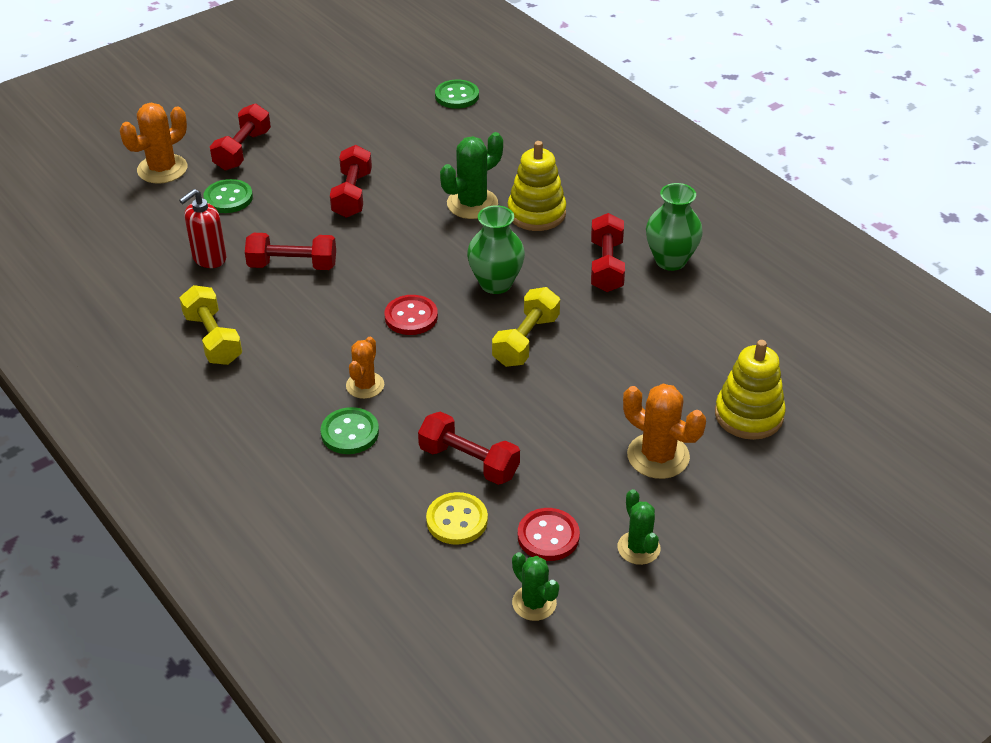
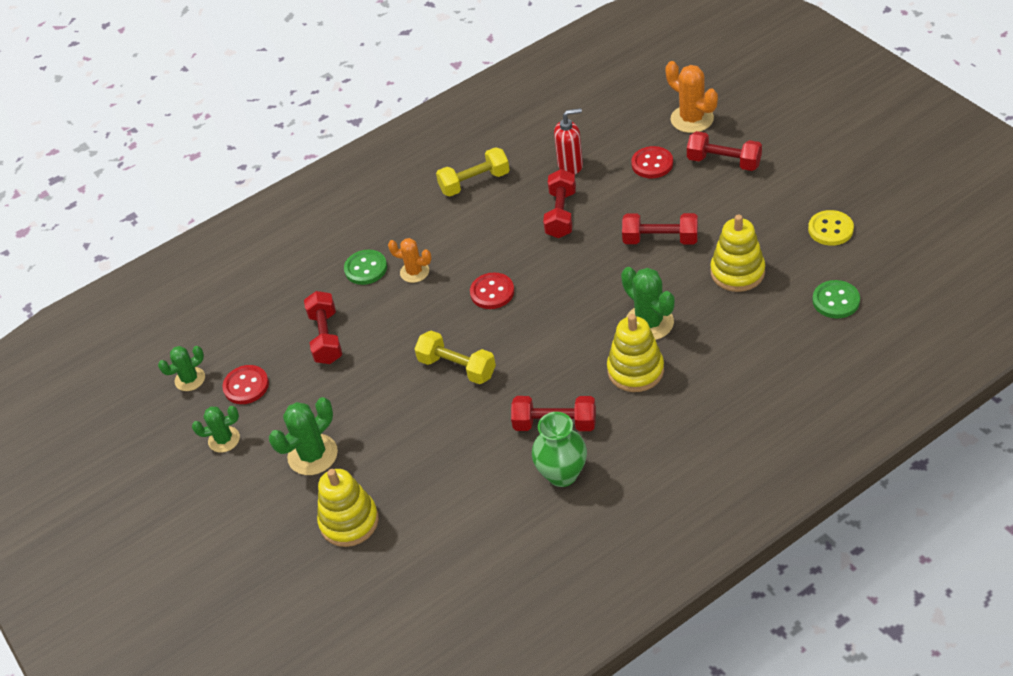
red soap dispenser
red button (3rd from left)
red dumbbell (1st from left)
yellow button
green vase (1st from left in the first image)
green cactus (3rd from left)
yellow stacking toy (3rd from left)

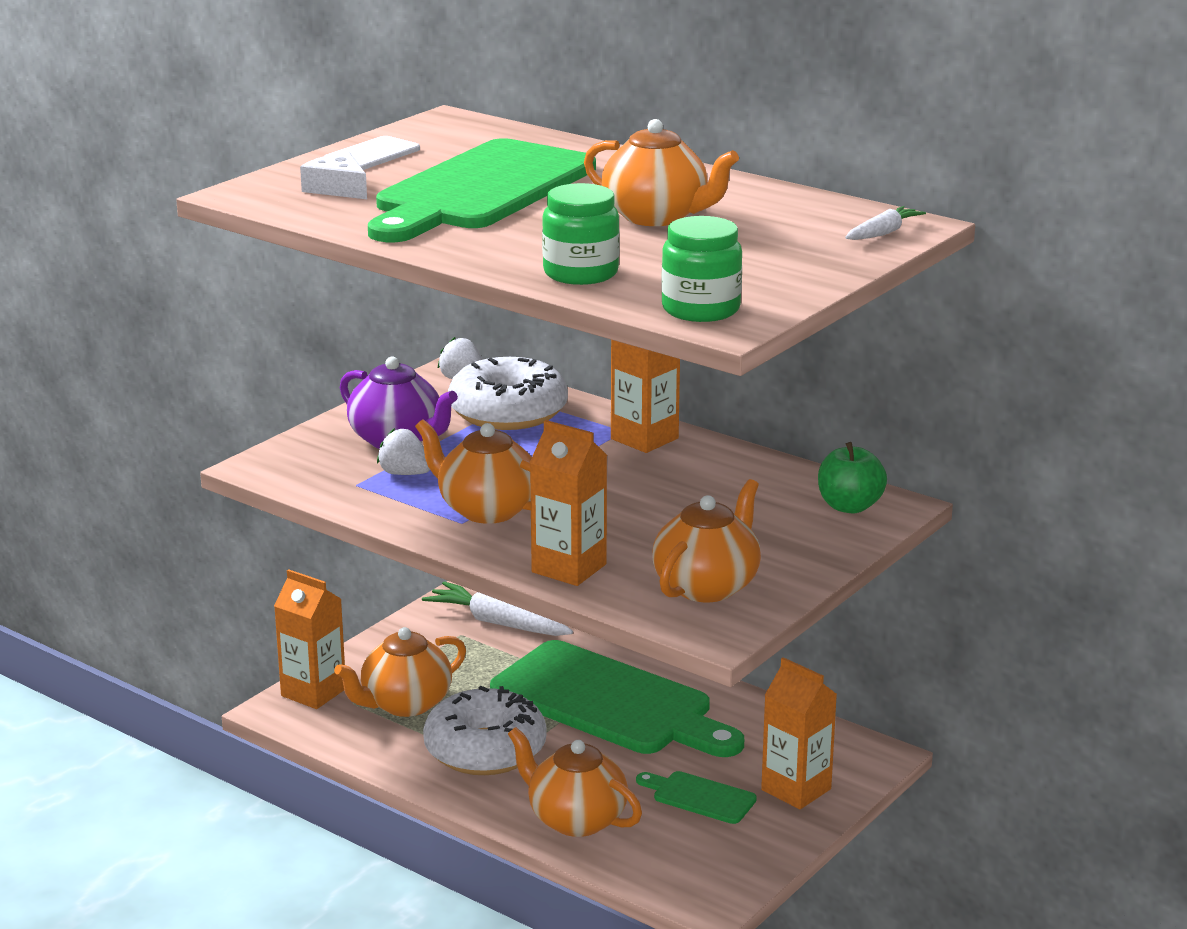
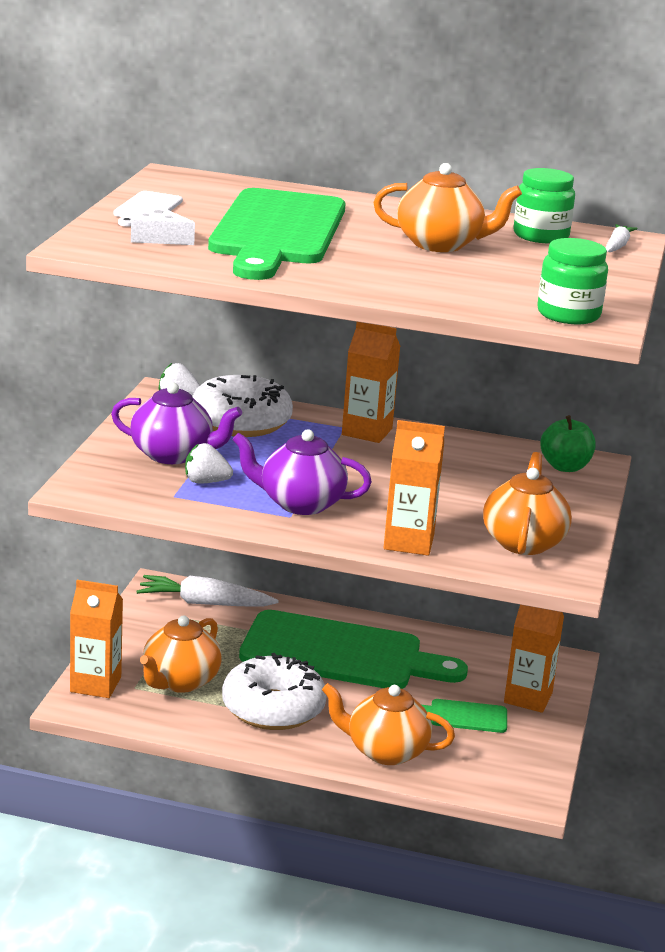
purple teapot (2nd from left)
green jar (1st from left)

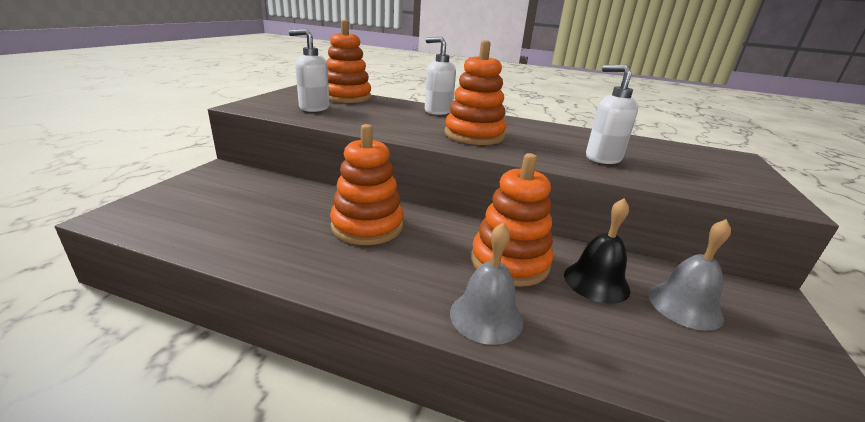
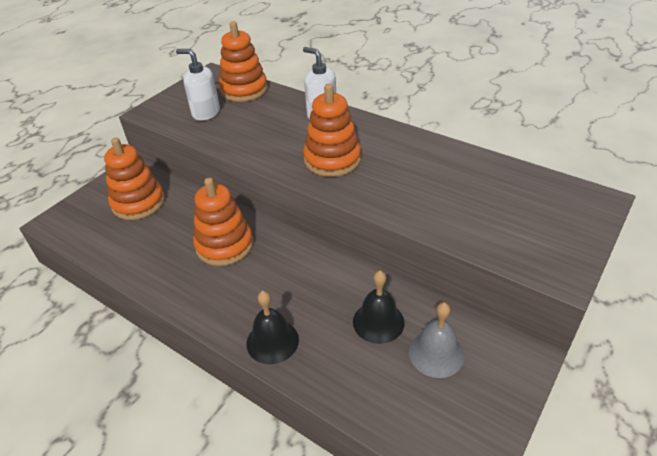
black bell (1st from left)
orange stacking toy (1st from left)
white soap dispenser (3rd from left in the first image)

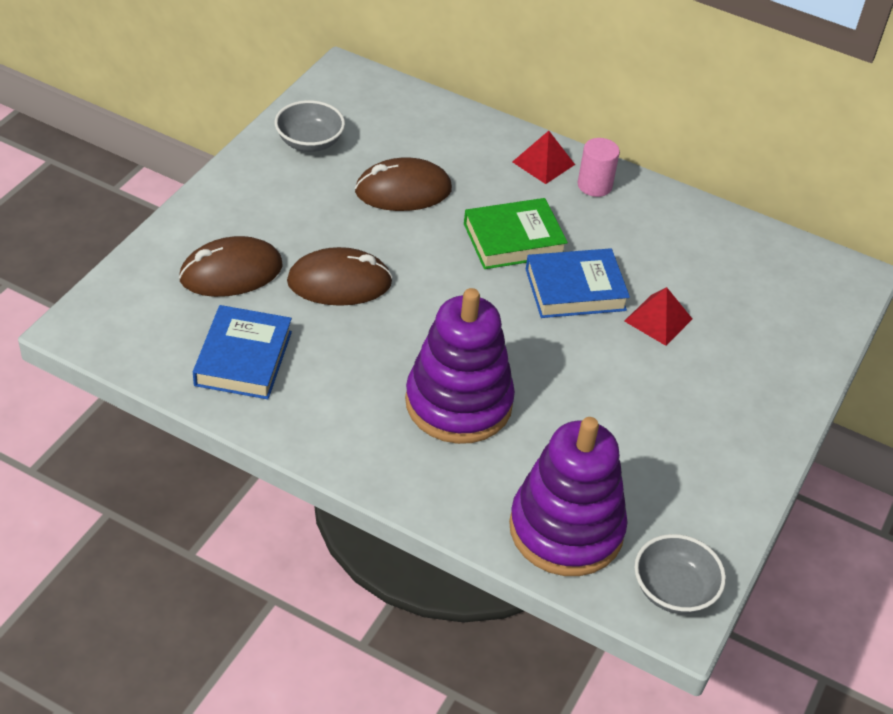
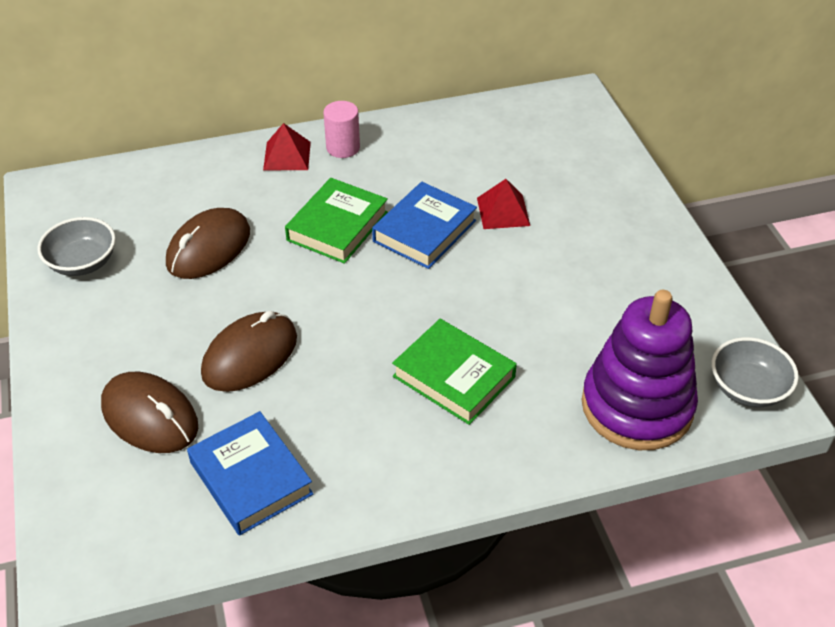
brown mouse (1st from left)
green book (2nd from left)

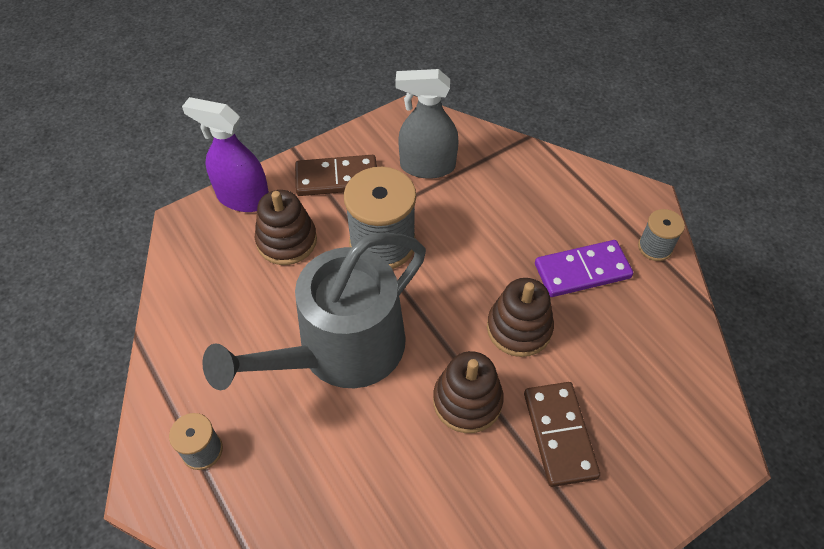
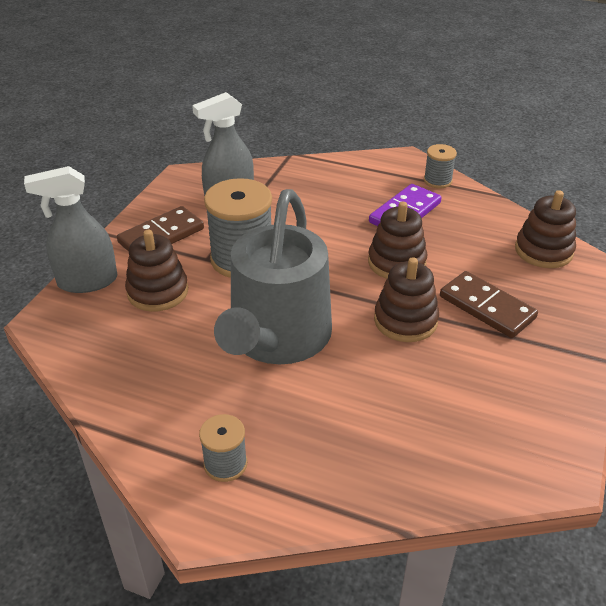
grey spray bottle (1st from left)
brown stacking toy (4th from left)

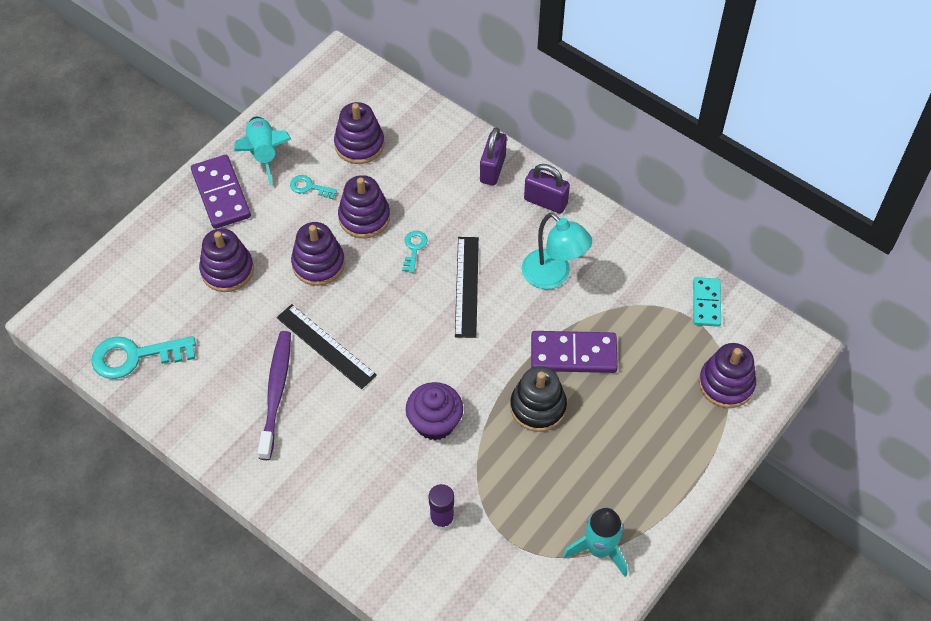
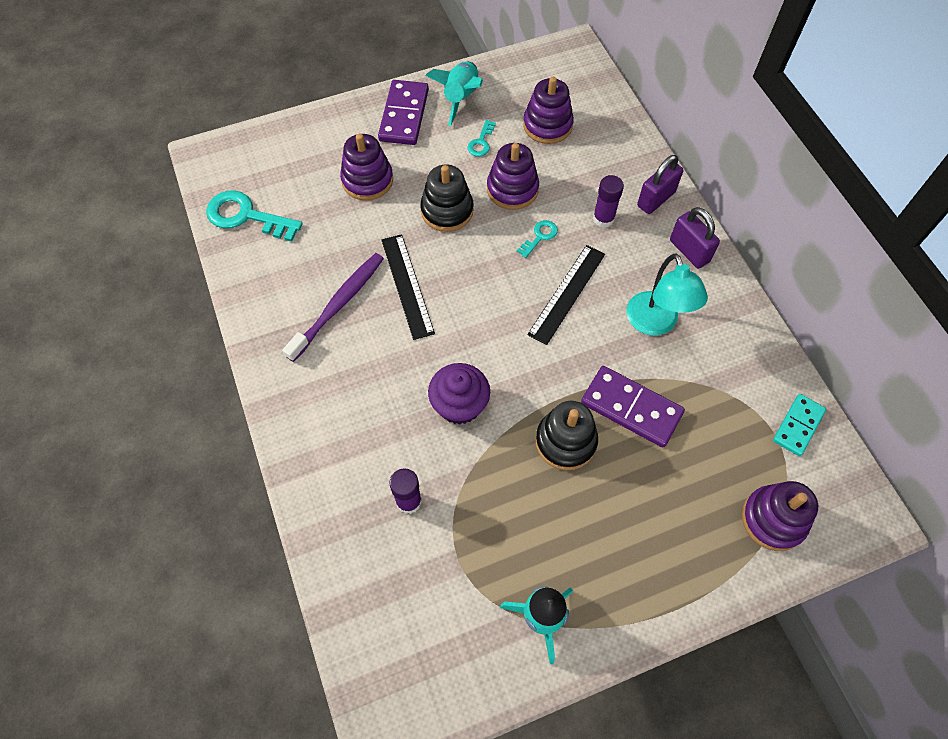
turquoise key (2nd from left)
black stacking toy (1st from left)
purple glue stick (2nd from left)

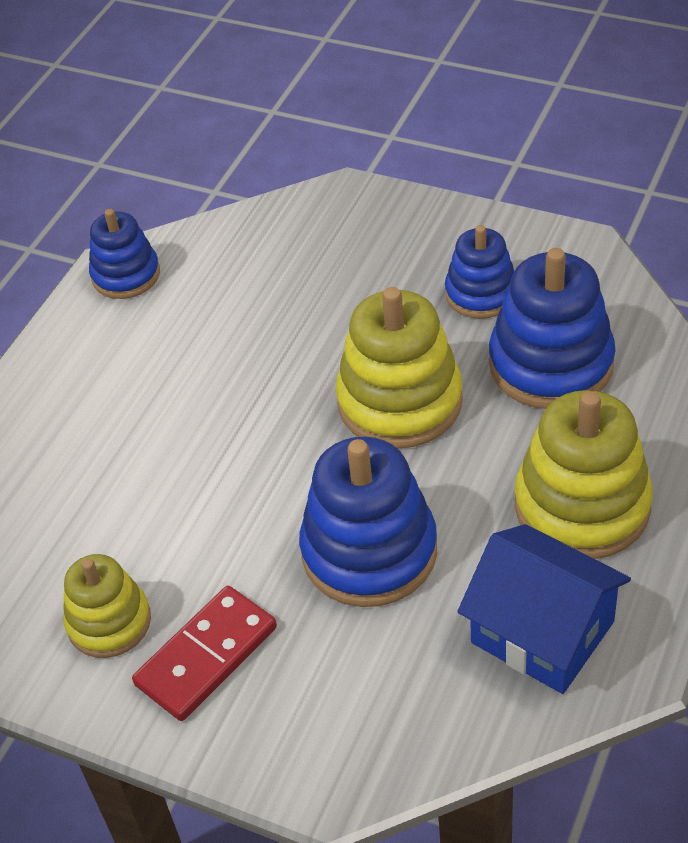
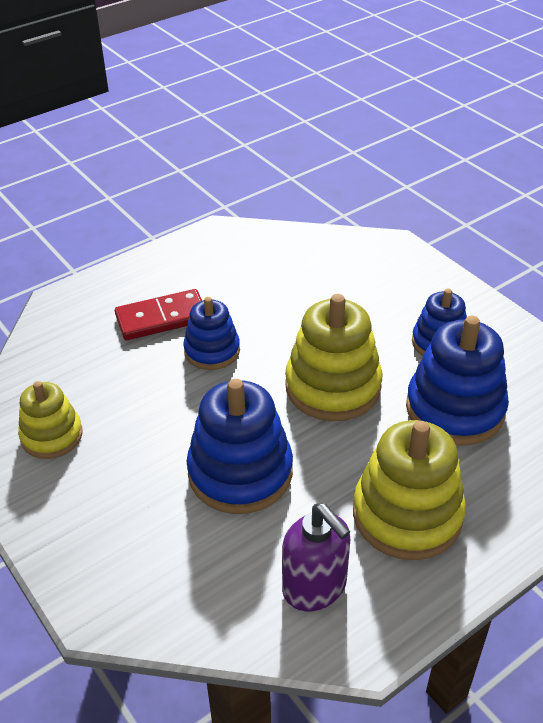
blue stacking toy (1st from left)
red domino
purple soap dispenser

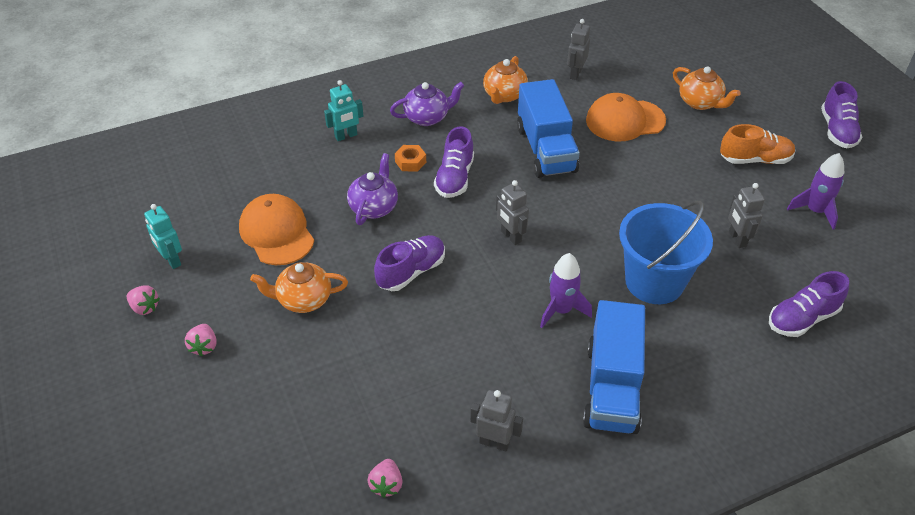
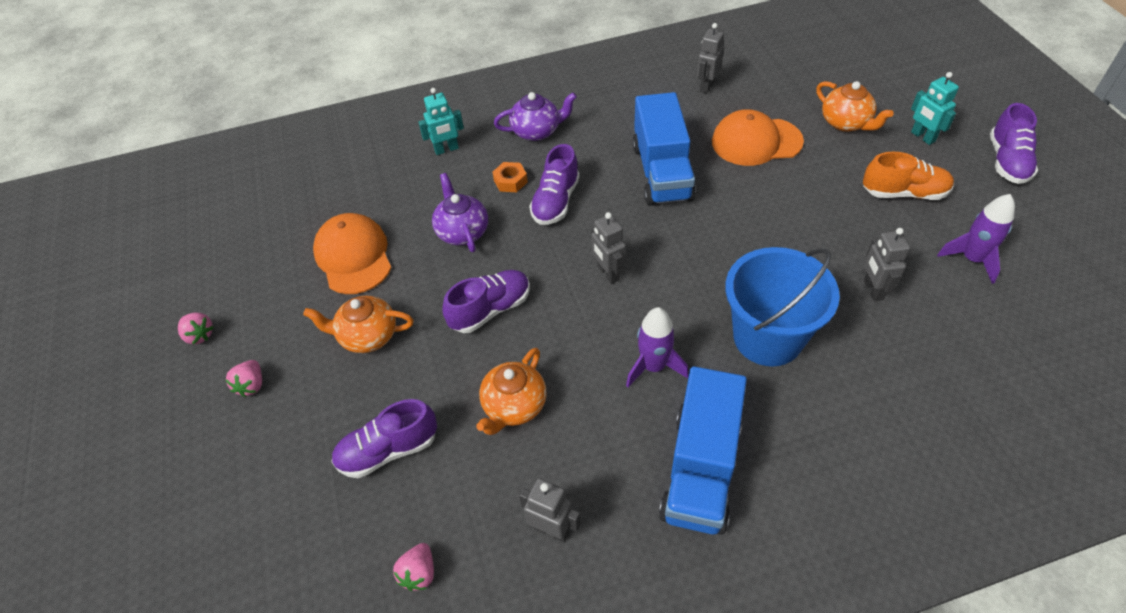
turquoise robot (2nd from left)
purple teapot (1st from left)
orange teapot (2nd from left)
purple shoe (1st from left)

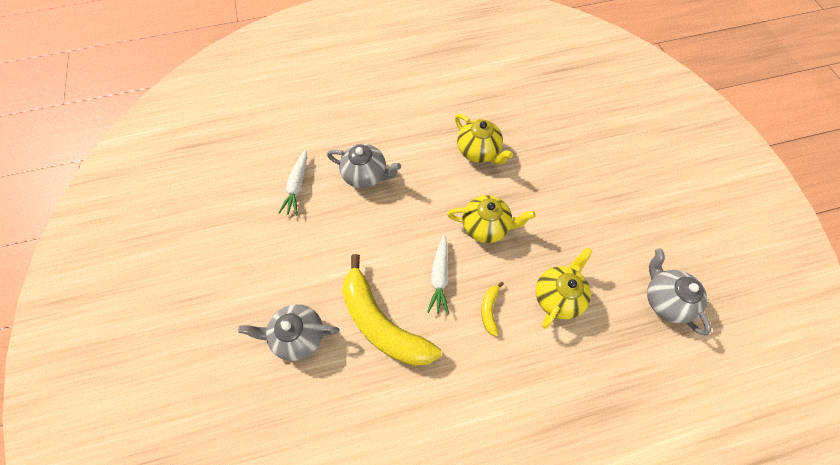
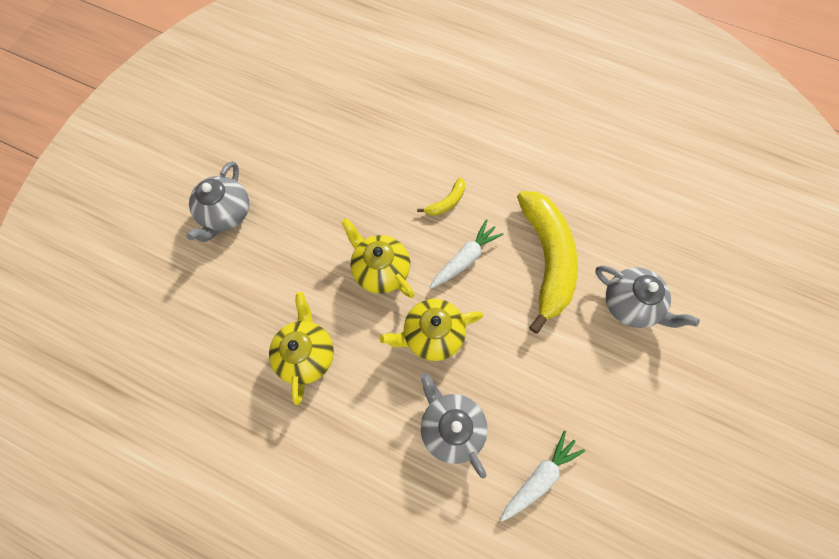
yellow teapot (3rd from left)
grey teapot (1st from left)

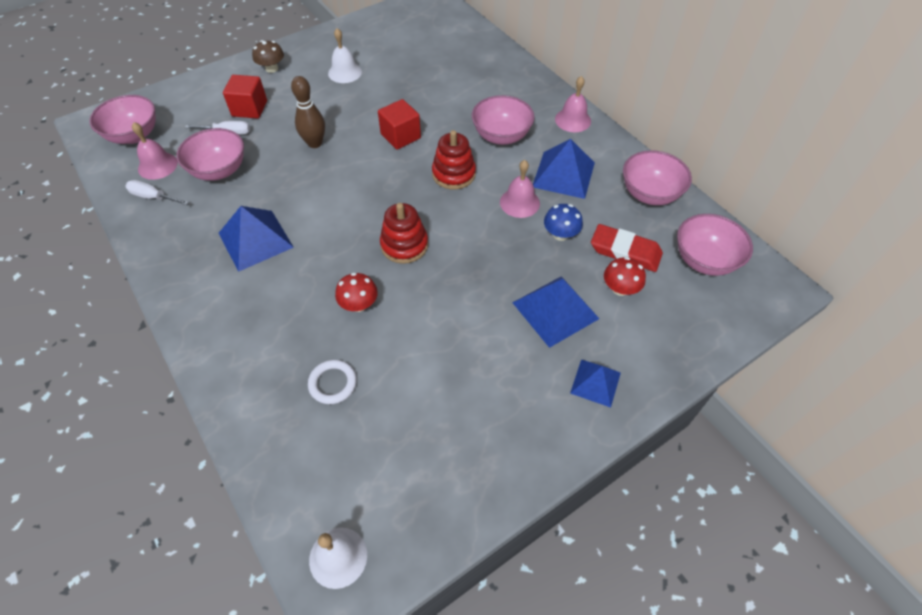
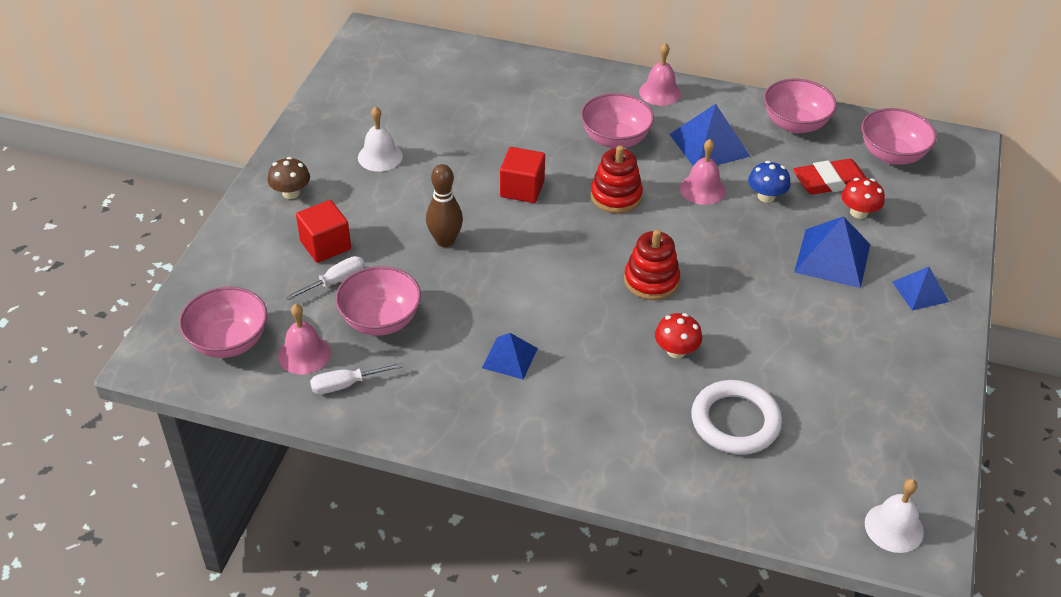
blue pyramid (1st from left)
white ring

